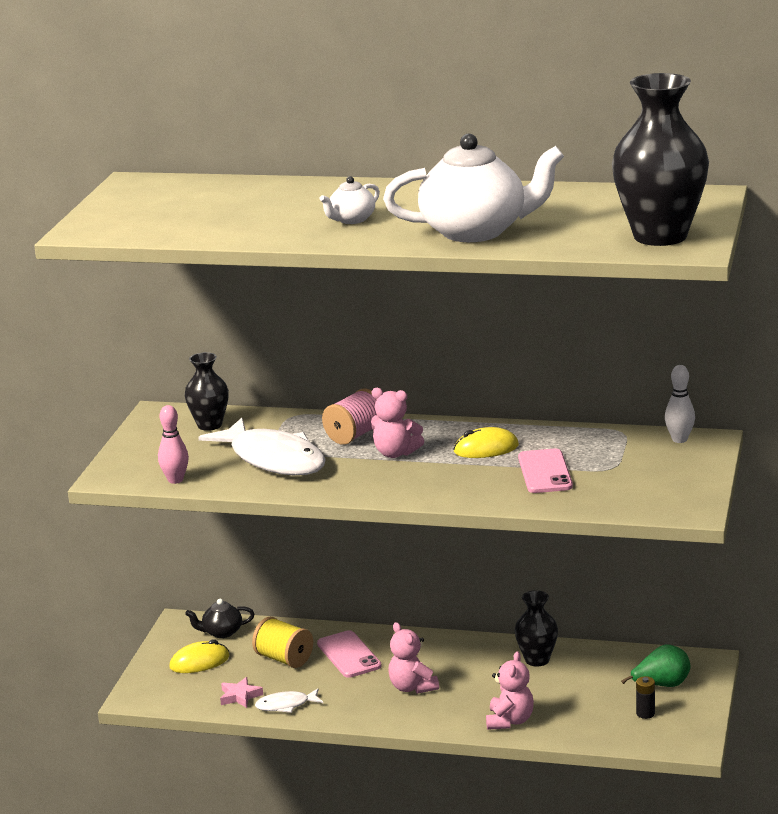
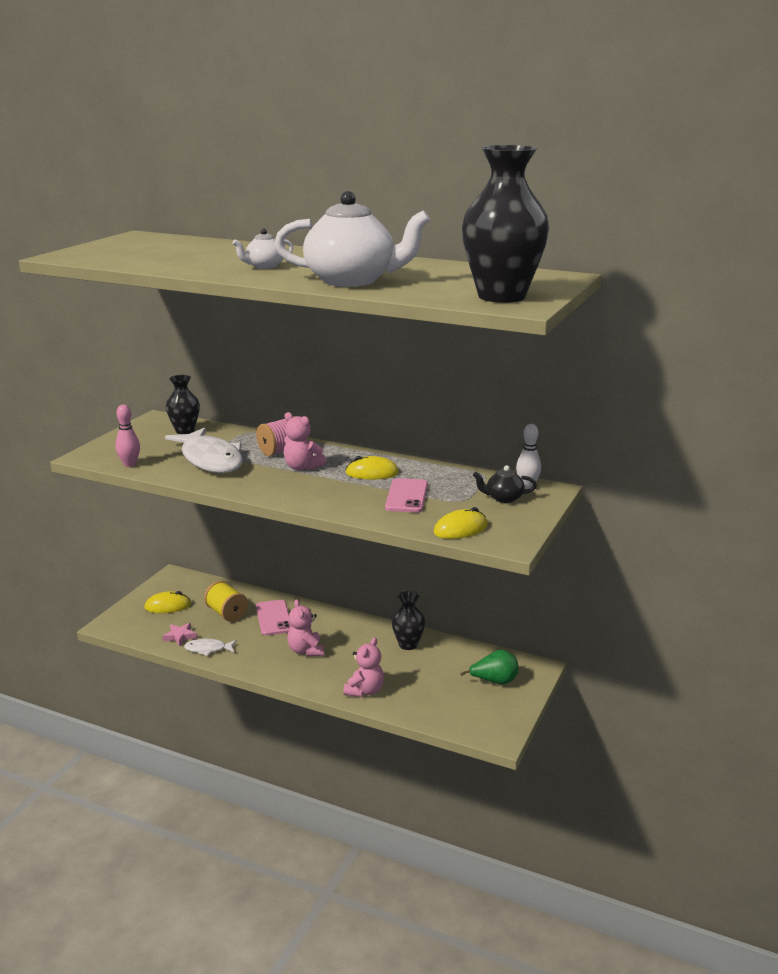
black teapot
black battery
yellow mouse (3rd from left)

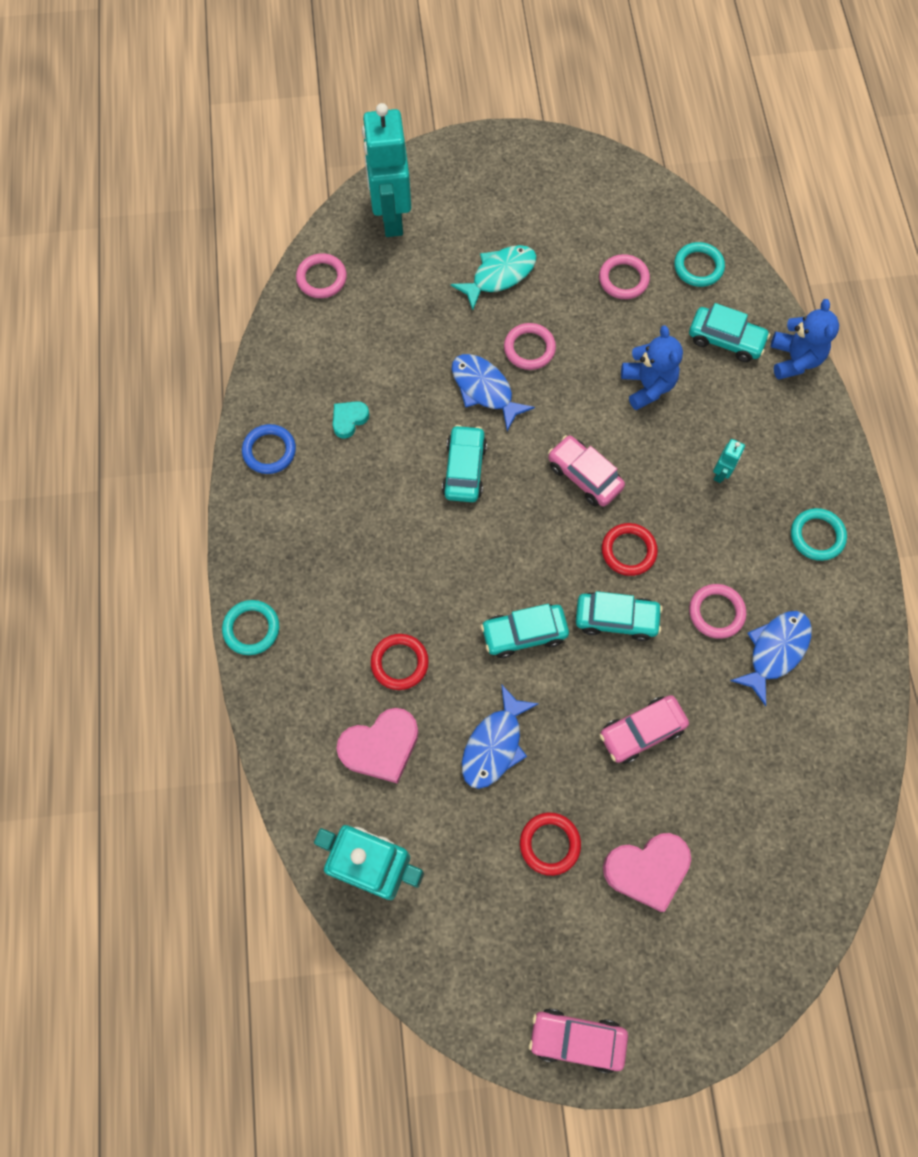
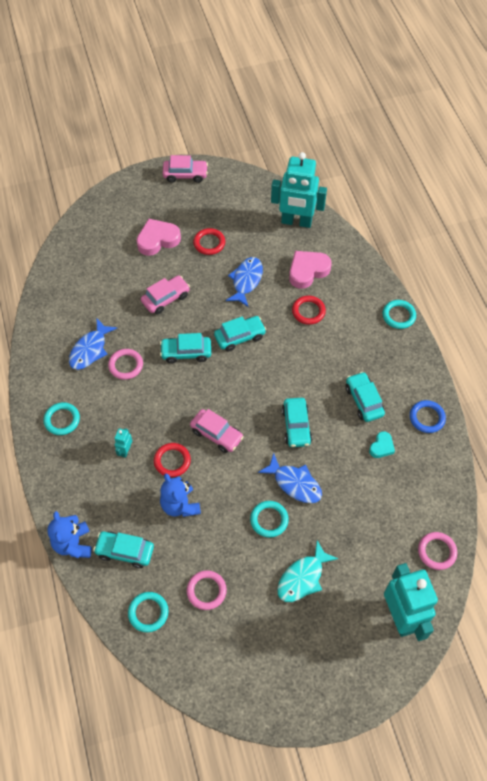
turquoise ring (3rd from left)
red ring (1st from left)
turquoise car (5th from left)

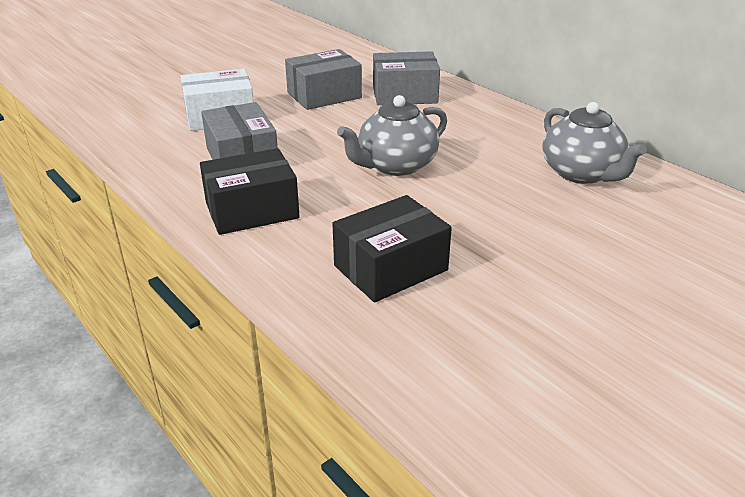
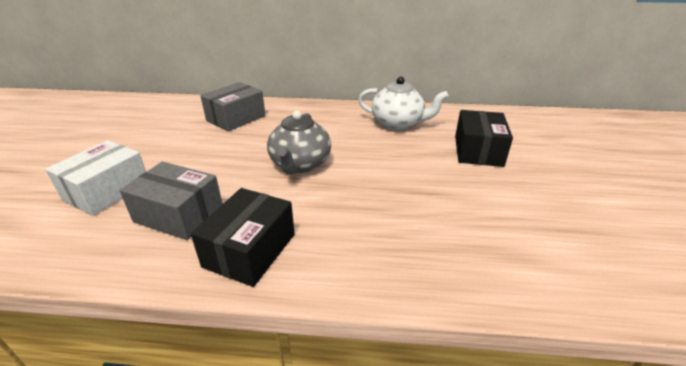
grey box (2nd from left in the first image)
black box (2nd from left)
white teapot

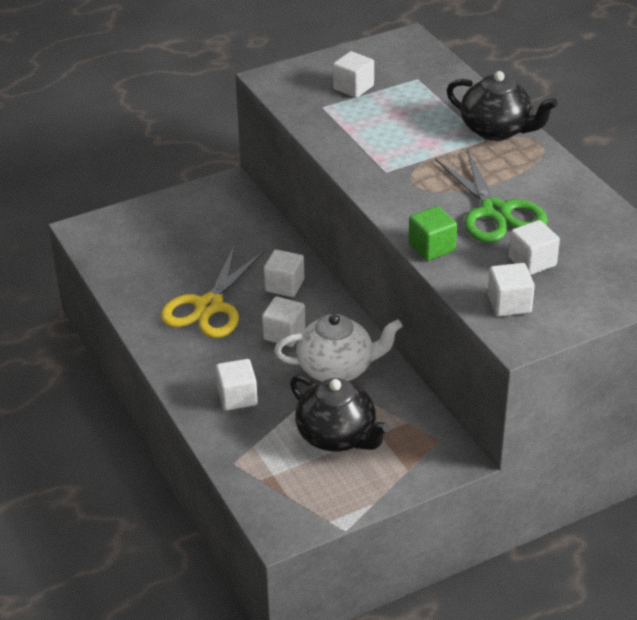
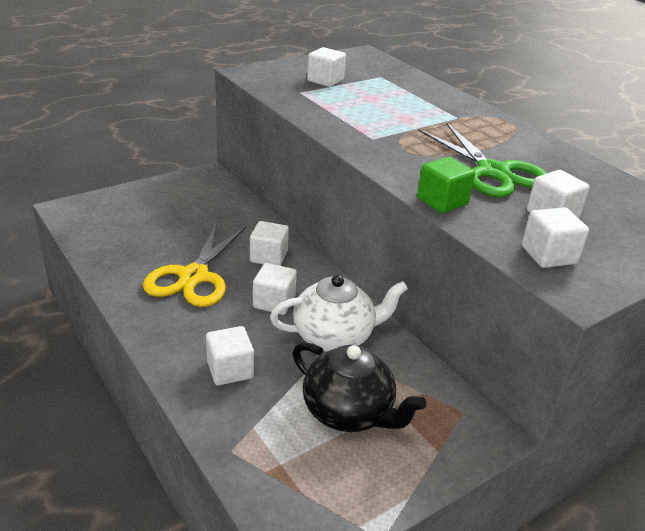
black teapot (2nd from left in the first image)

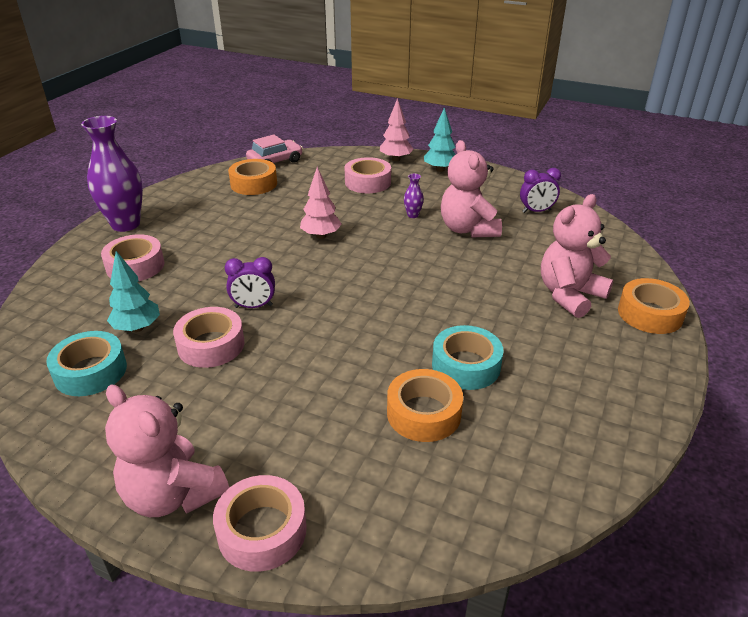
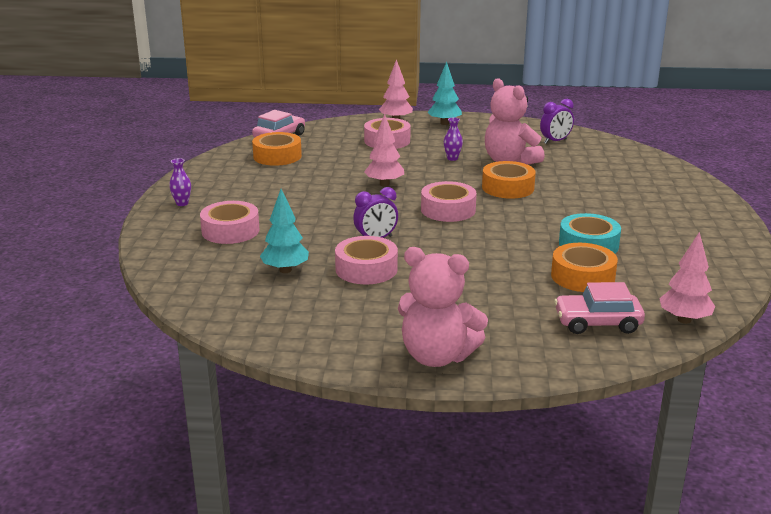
turquoise tape (1st from left in the first image)
purple vase (1st from left)
pink tape (4th from left)
pink teddy bear (3rd from left in the first image)
orange tape (2nd from left)
pink car (2nd from left)
pink tree (3rd from left)

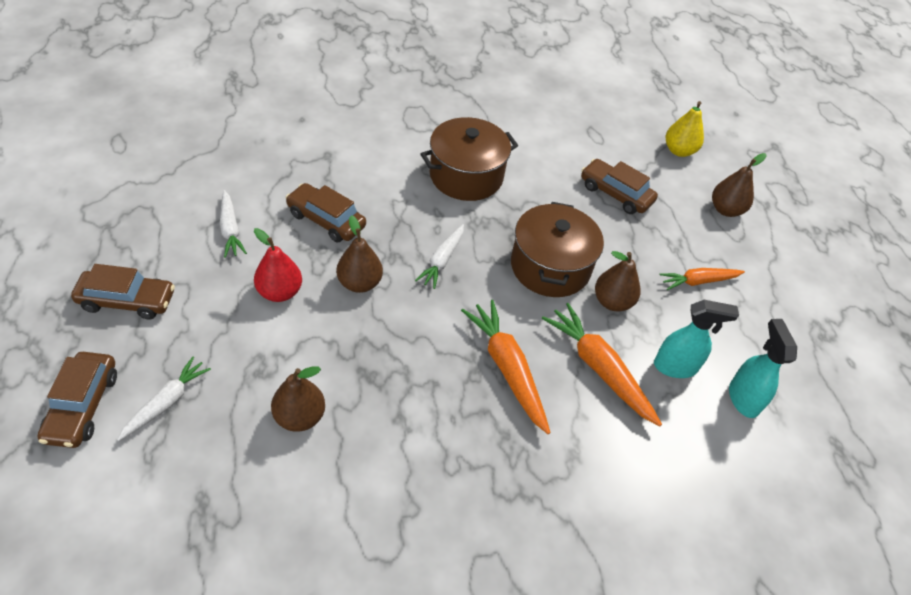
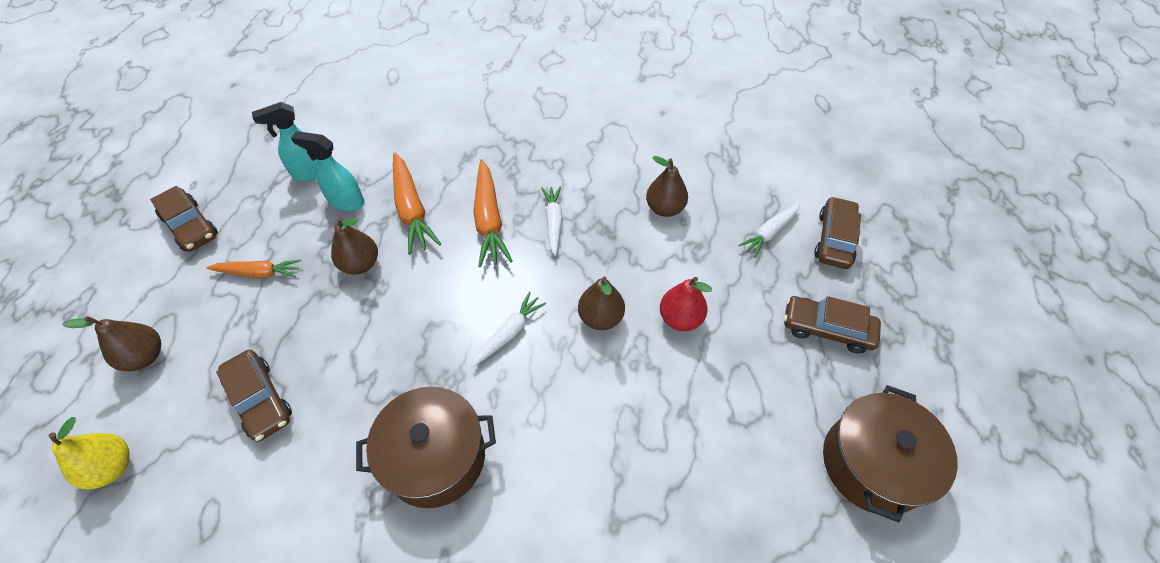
white carrot (2nd from left)
brown car (1st from left)
brown pot (2nd from left)
turquoise spray bottle (1st from left)

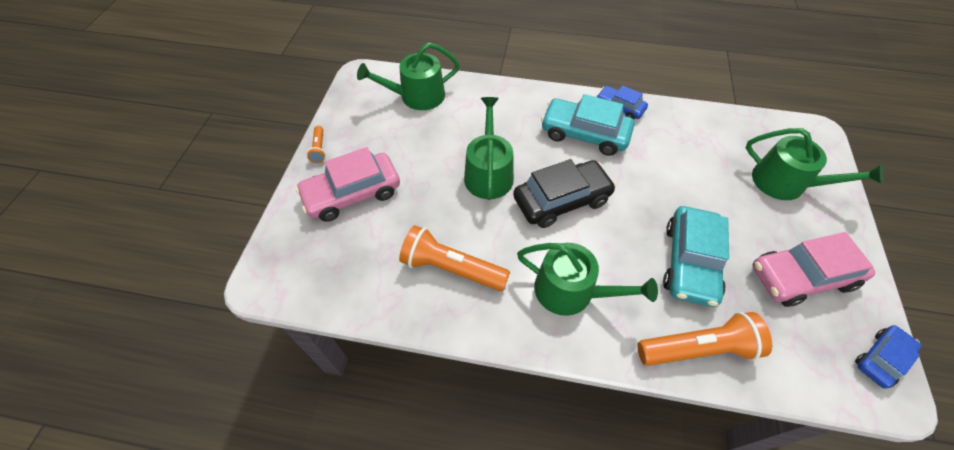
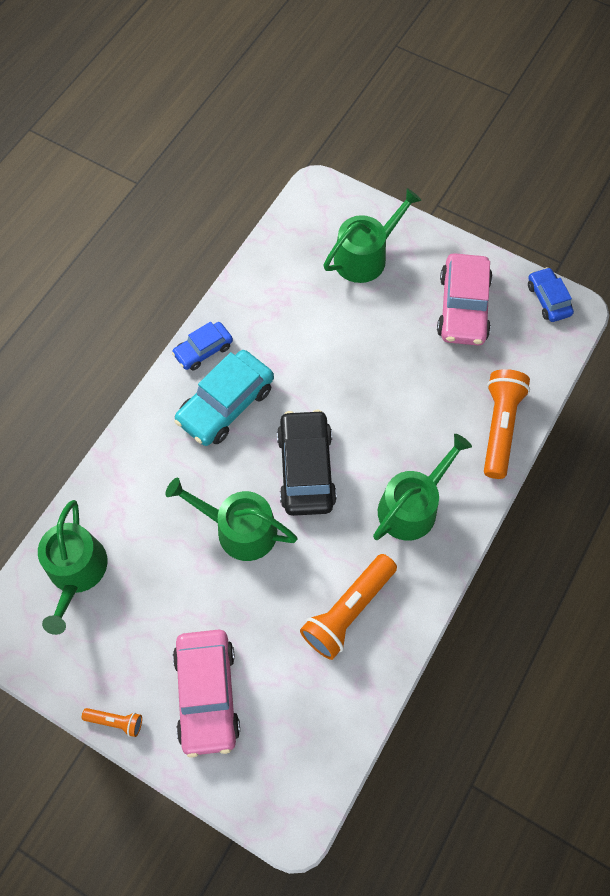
turquoise car (2nd from left in the first image)

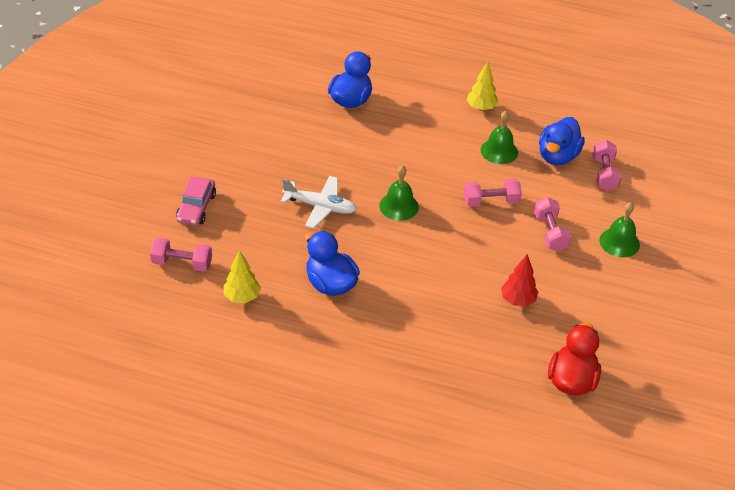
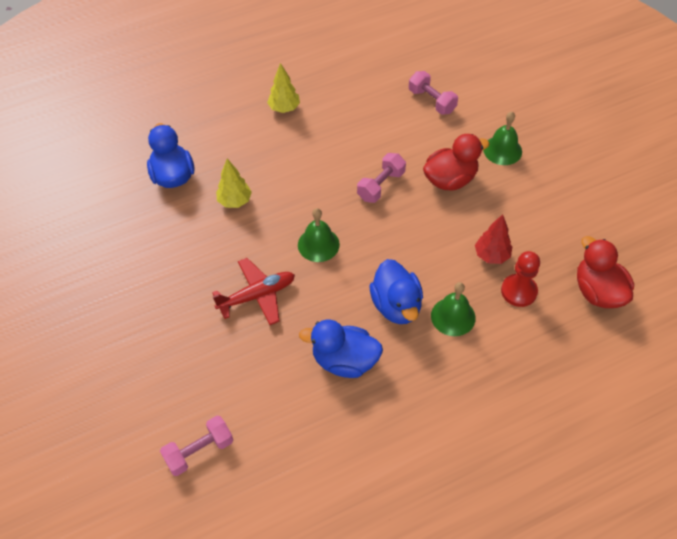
pink car
yellow tree (1st from left)
red plane
green bell (2nd from left)
red duck (1st from left)
blue duck (3rd from left)
red pawn

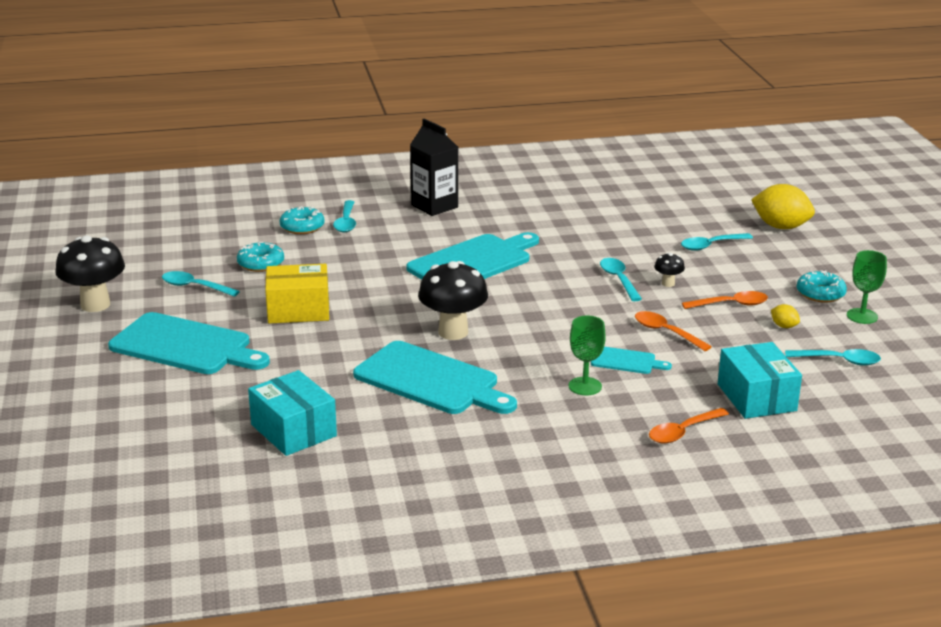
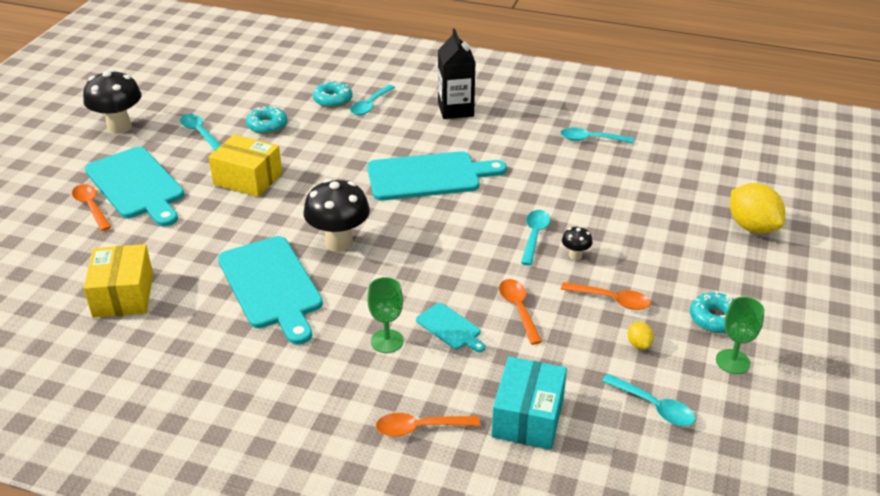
yellow box (1st from left)
turquoise spoon (4th from left)
orange spoon (1st from left)

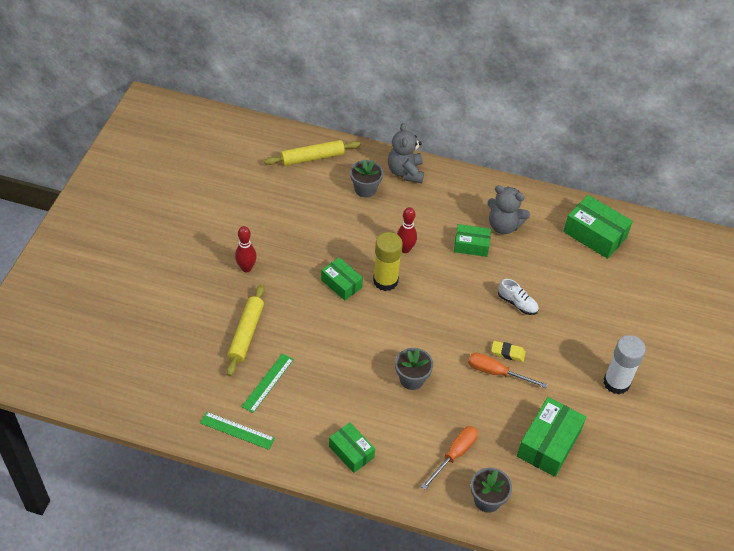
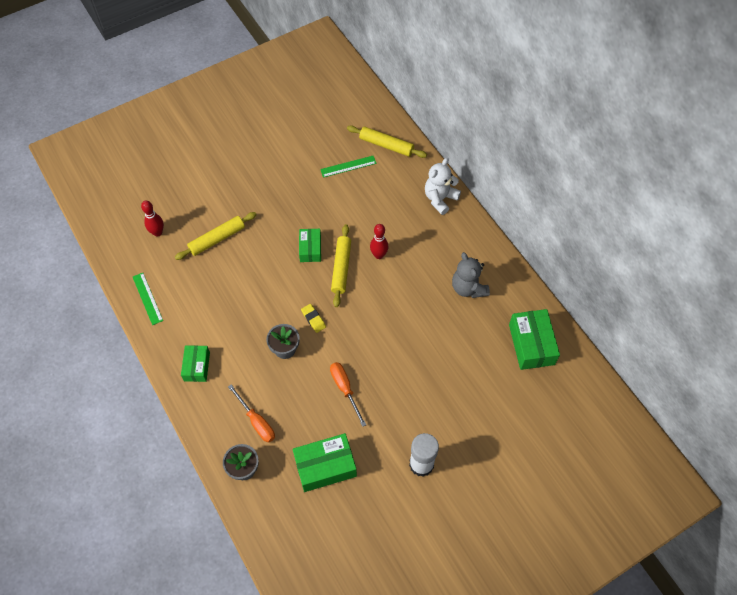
red bowling pin (1st from left)
green ruler (2nd from left)
grey flower pot (1st from left in the first image)
yellow rolling pin (2nd from left)
white teddy bear
orange screwdriver (1st from left)
green box (3rd from left in the first image)
yellow eraser
white shoe

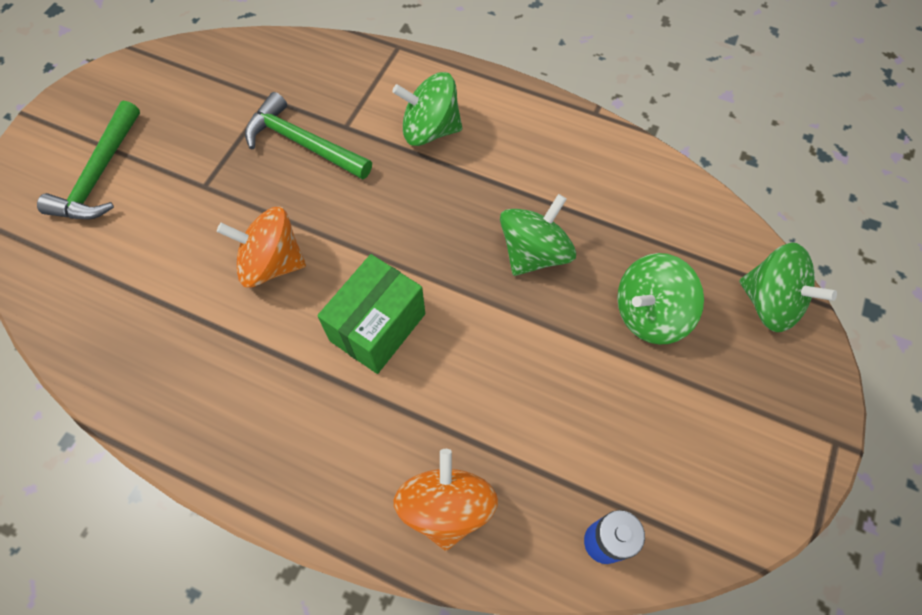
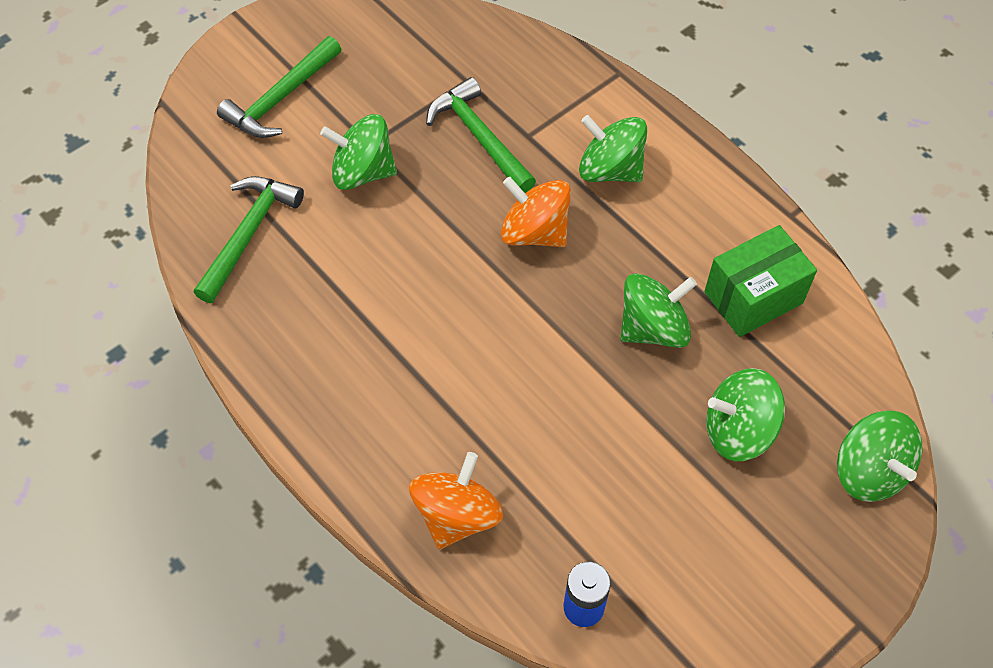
orange spinning top (2nd from left)
green box
green hammer (1st from left)
green spinning top (1st from left)

